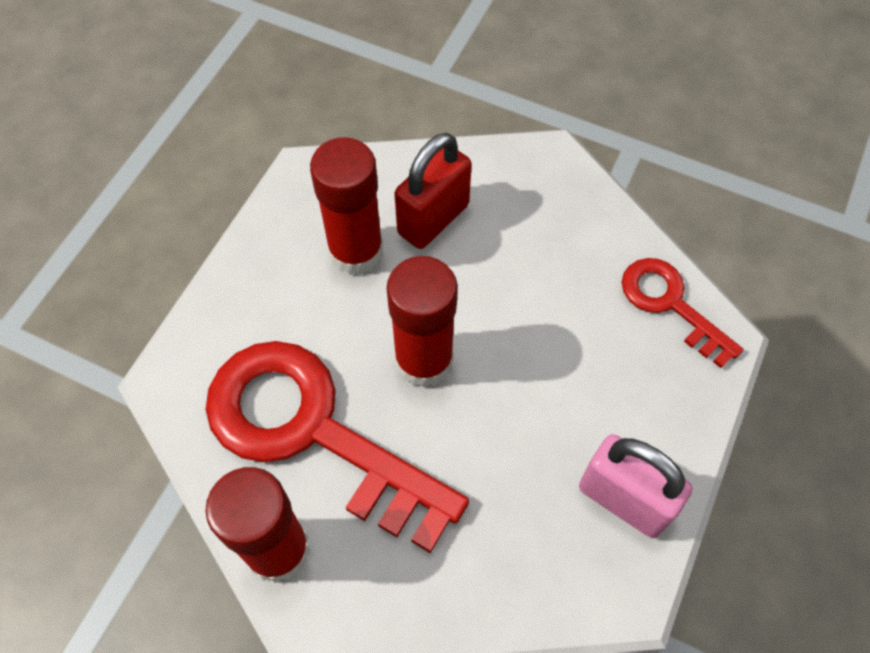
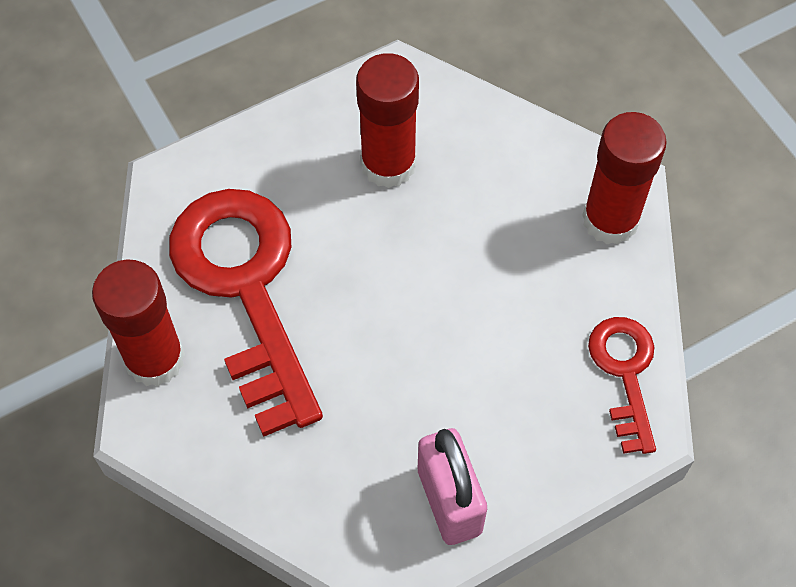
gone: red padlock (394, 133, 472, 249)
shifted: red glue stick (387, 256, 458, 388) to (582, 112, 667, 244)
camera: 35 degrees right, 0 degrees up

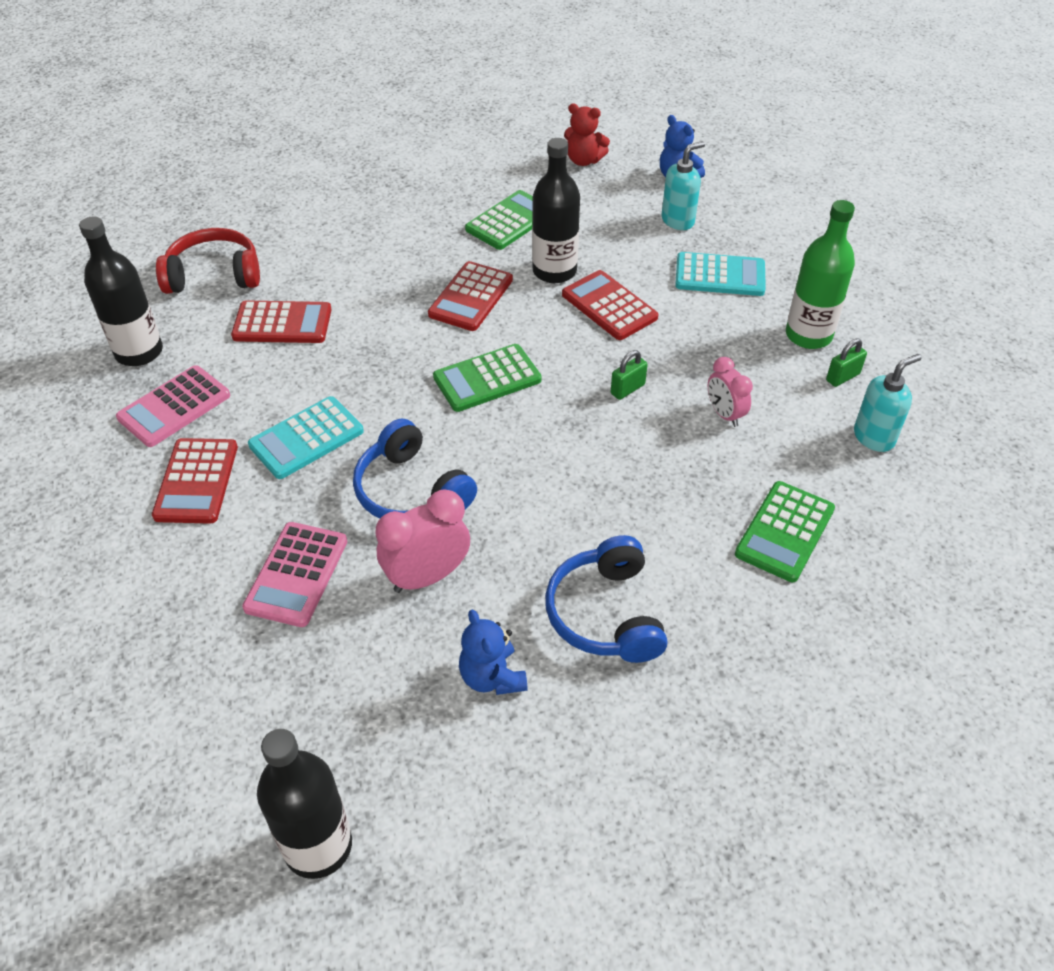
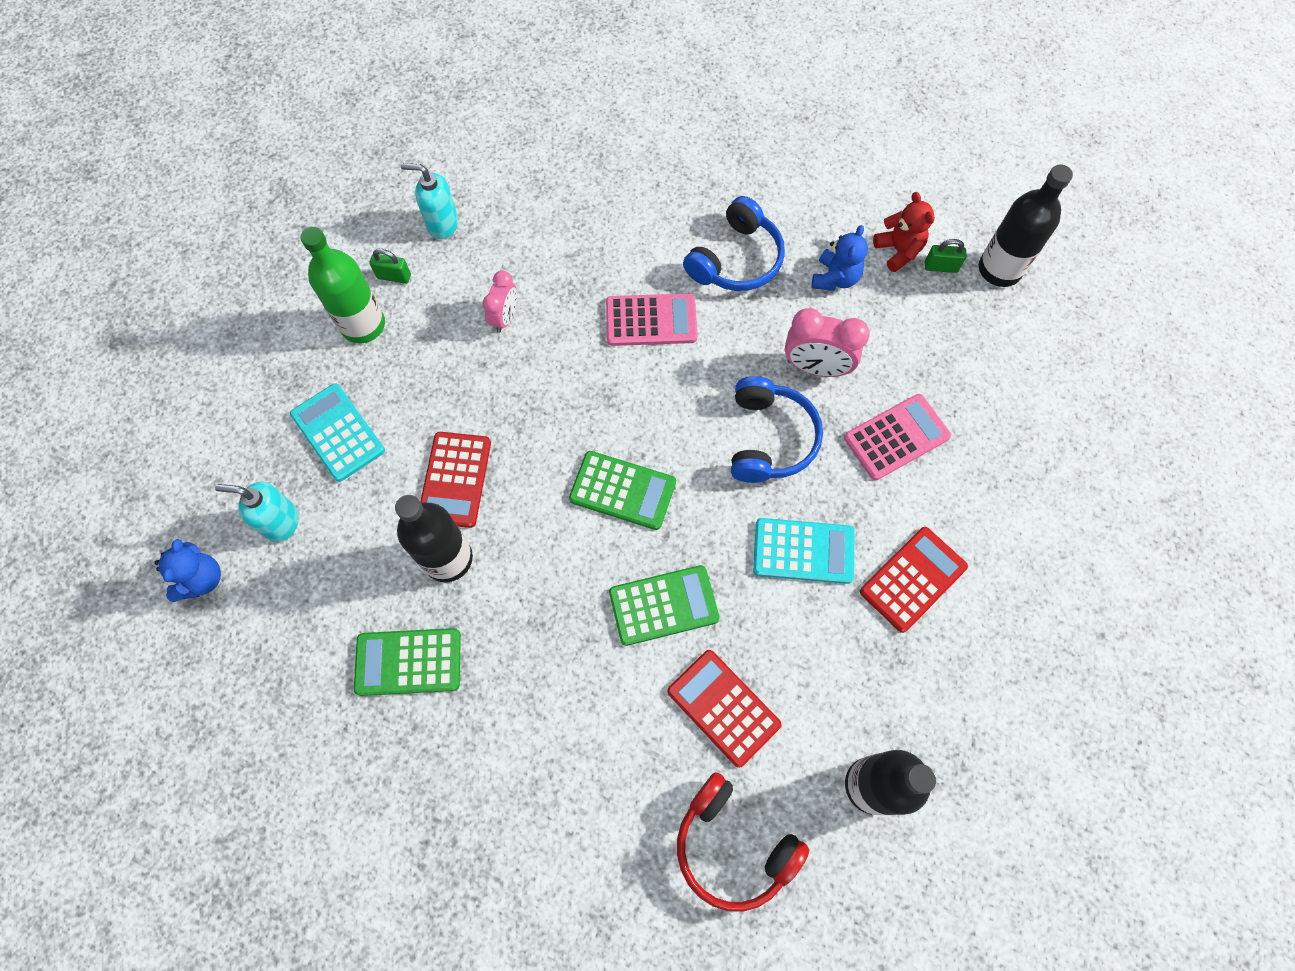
gone: red calculator (428, 261, 513, 331)
shifted: red teddy bear (564, 103, 610, 166) to (873, 192, 935, 272); green padlock (611, 350, 648, 400) to (925, 239, 966, 273); pink calculator (116, 365, 230, 447) to (606, 293, 698, 346); green calculator (735, 481, 835, 582) to (609, 565, 719, 646)
camera: 135 degrees left, 20 degrees up

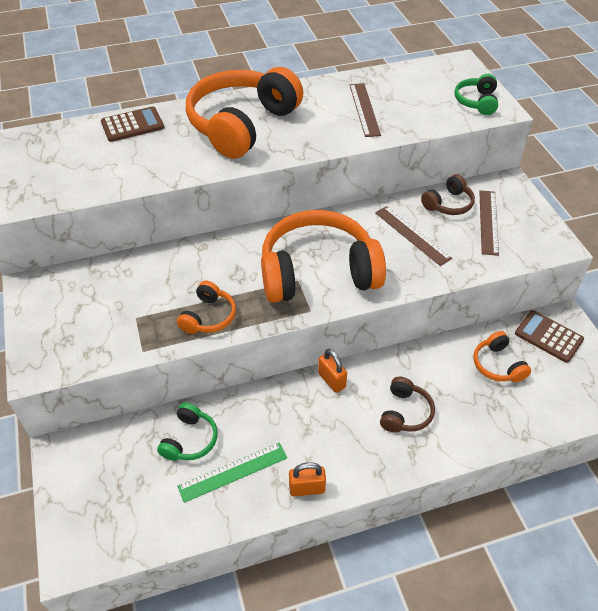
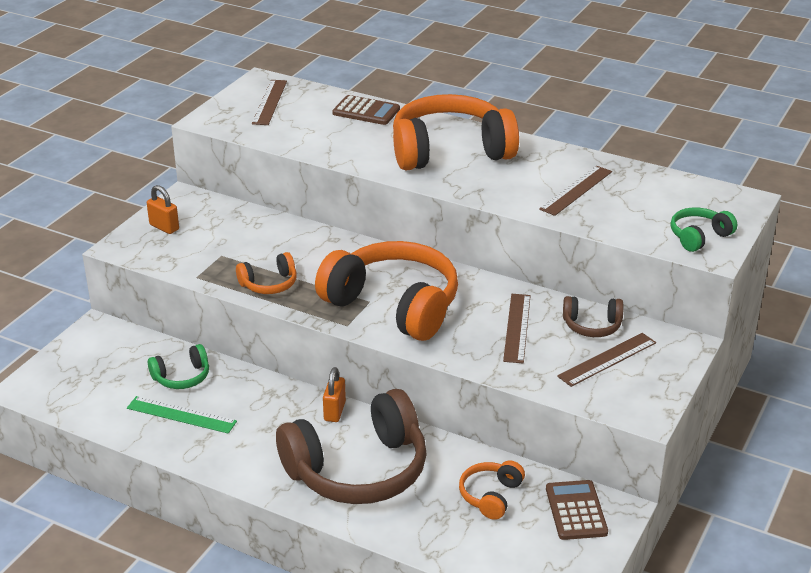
new: brown ruler (252, 80, 287, 125)
shifted: orange padlock (289, 462, 326, 497) to (147, 185, 179, 234)
scaled: brown headphones (380, 377, 435, 432) = (276, 389, 427, 504) x2.21
camera: 45 degrees right, 15 degrees down

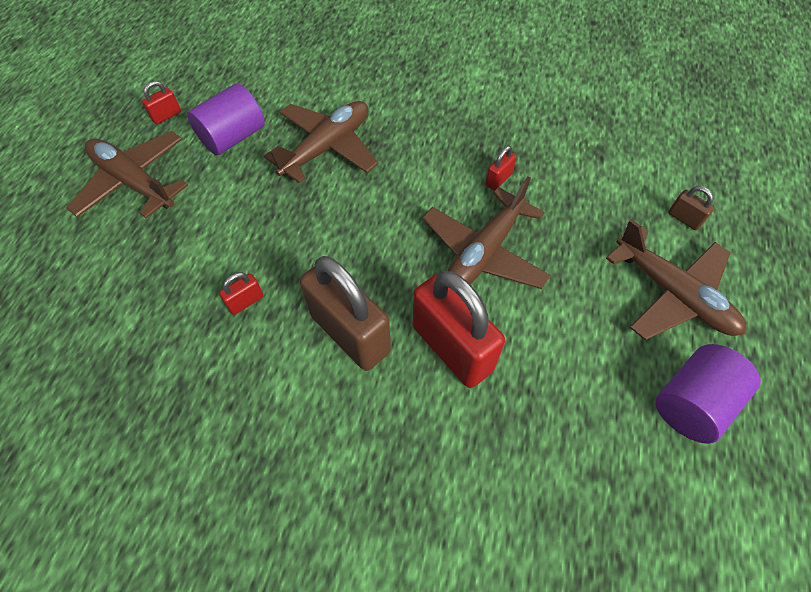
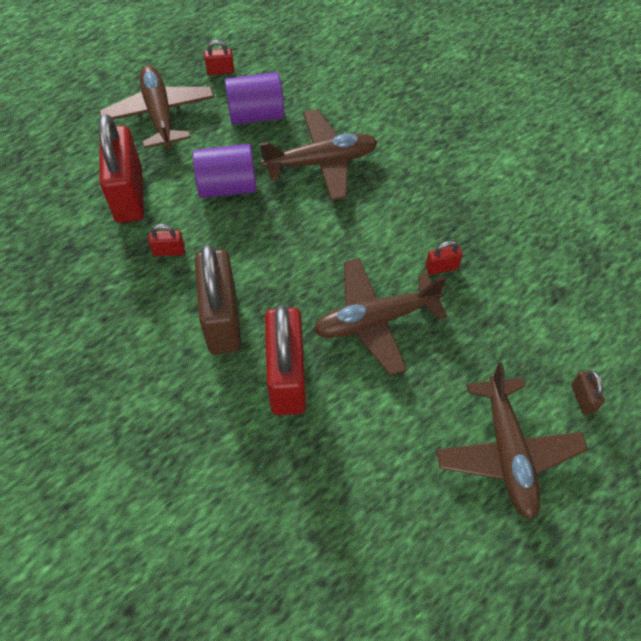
new: red padlock (99, 114, 144, 223)
shifted: purple cylinder (656, 344, 761, 444) to (193, 144, 256, 198)
camera: 35 degrees right, 0 degrees up

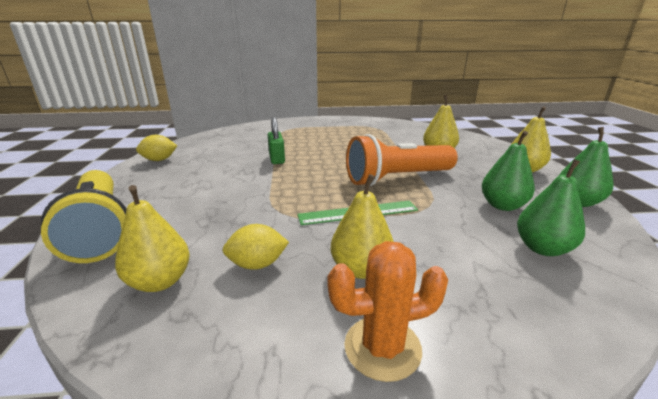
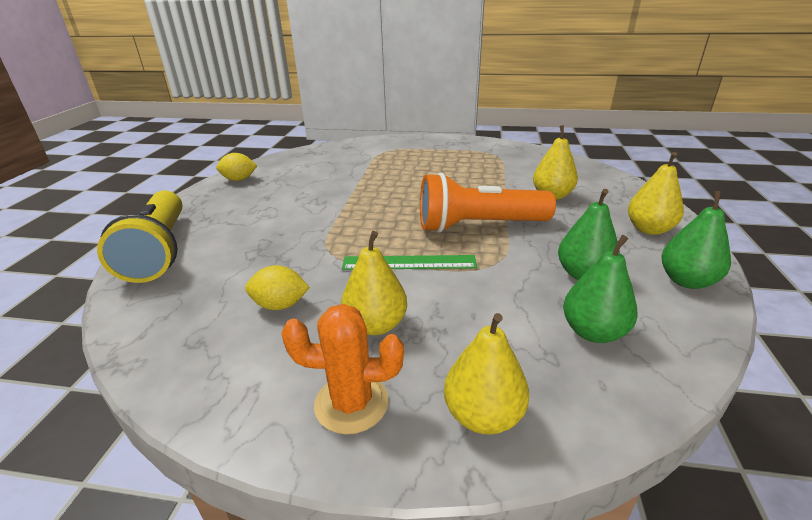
gone: green padlock (268, 117, 285, 164)
shifted: yellow pear (115, 185, 190, 292) to (444, 313, 529, 434)
camera: 15 degrees right, 5 degrees up

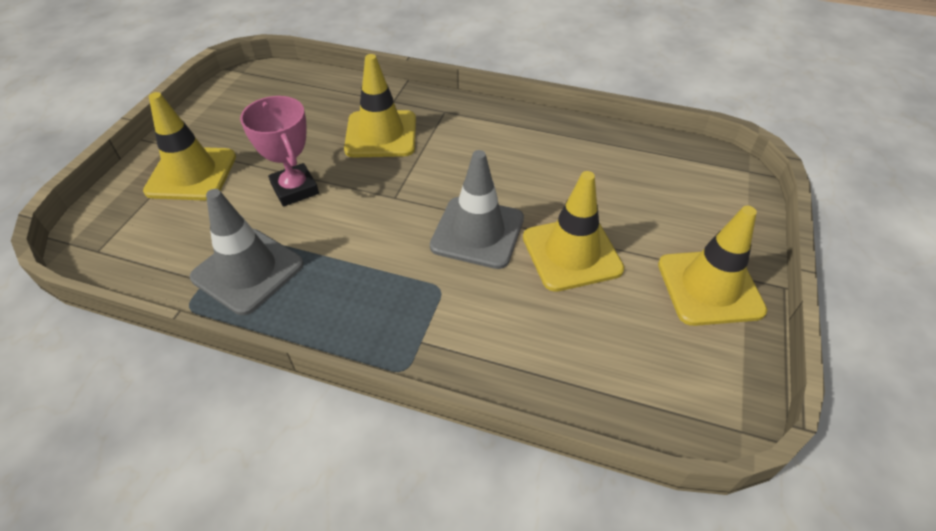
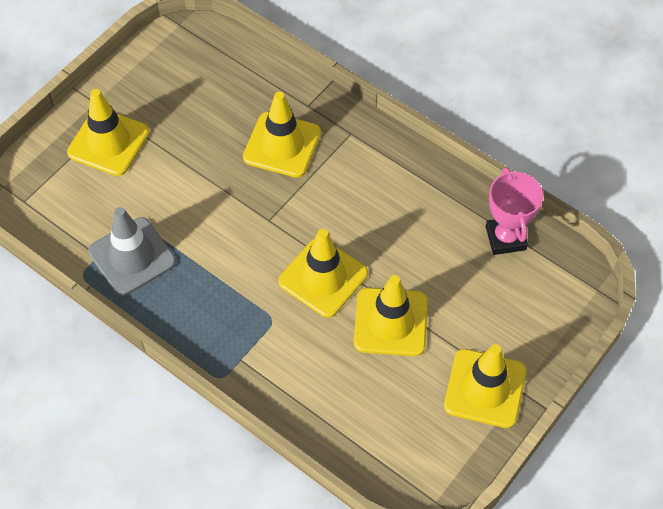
shifted: pink trophy (240, 96, 319, 207) to (486, 167, 543, 255)
repainted: grey traffic cone (430, 150, 524, 269) to yellow traffic cone (278, 229, 368, 318)
camera: 20 degrees right, 10 degrees up

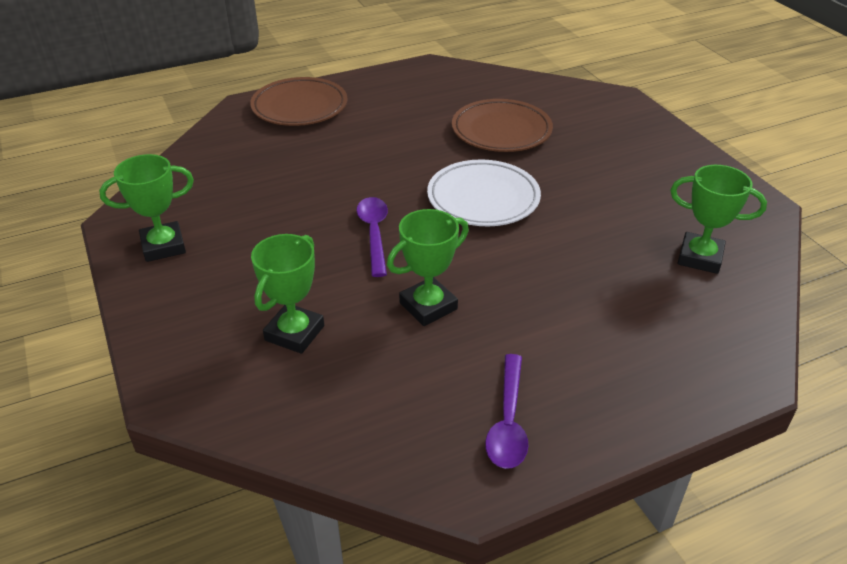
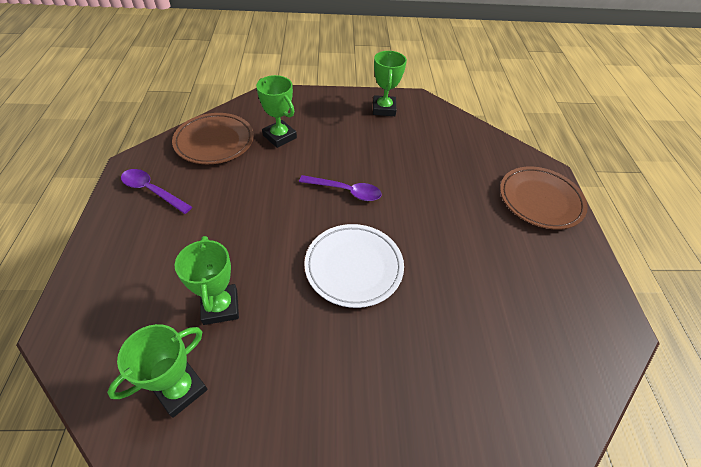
shifted: brown plate (452, 99, 553, 152) to (172, 113, 254, 164); green trophy (387, 209, 469, 326) to (175, 236, 239, 325)
camera: 110 degrees right, 10 degrees up

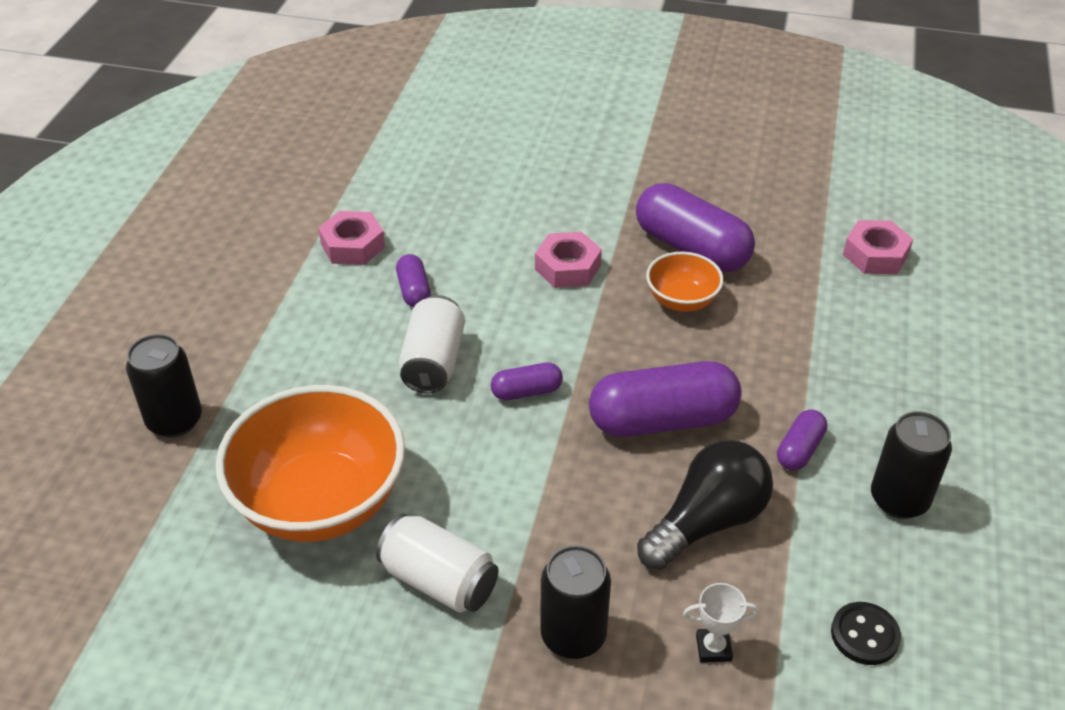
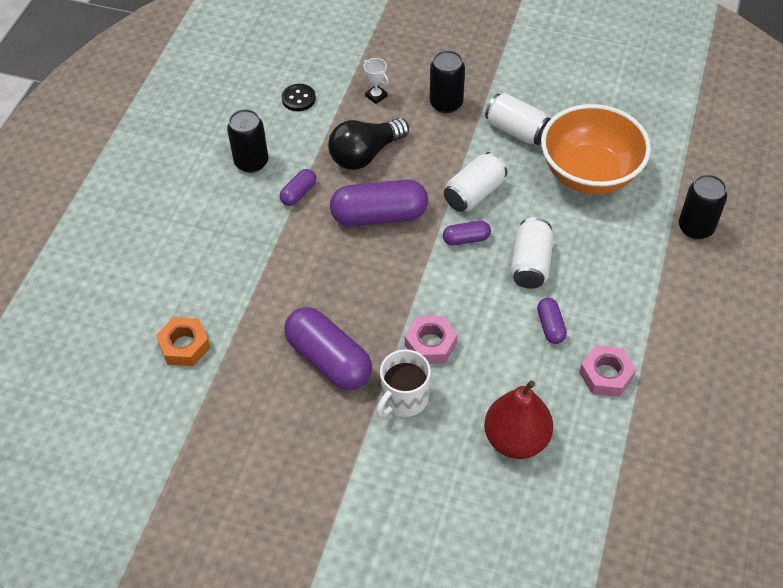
gone: orange bowl (646, 252, 724, 312)
new: white can (444, 152, 507, 212); white mug (376, 349, 431, 418); red pear (484, 380, 553, 459)
repainted: pink nut (843, 220, 913, 274) to orange nut (156, 317, 210, 366)
rotated: white trophy (683, 583, 759, 663) = (363, 58, 389, 104) 45 degrees clockwise
camera: 175 degrees left, 10 degrees up

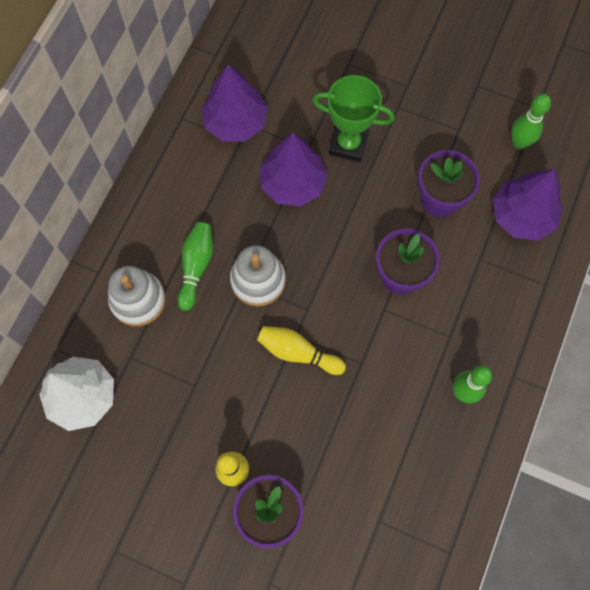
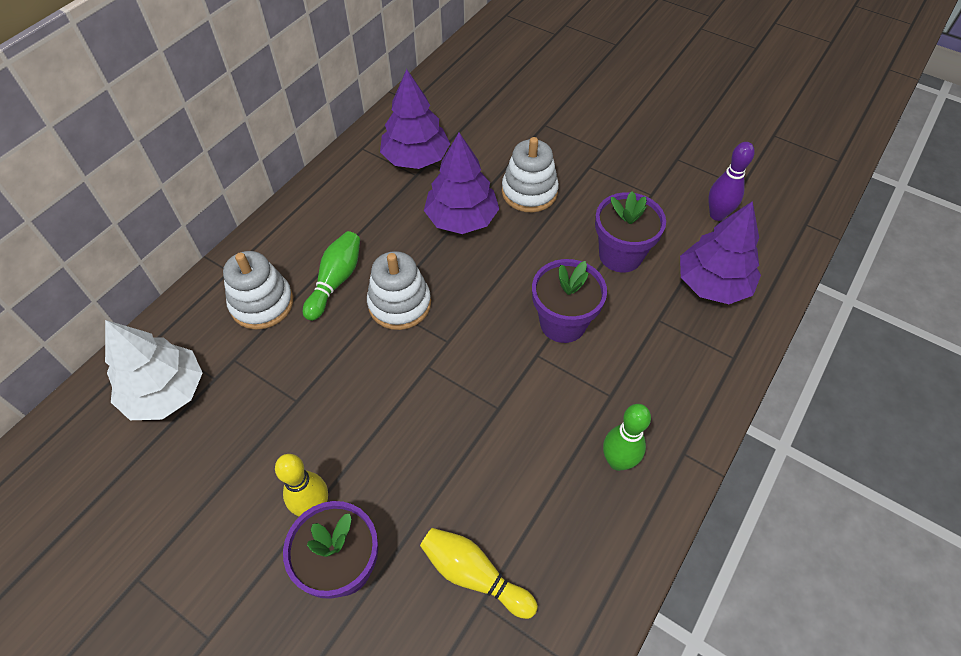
shifted: yellow bowling pin (257, 326, 346, 375) to (420, 528, 538, 619)
swapped: green trophy (312, 75, 395, 162) to white stacking toy (502, 137, 559, 212)
repainted: green bowling pin (511, 94, 551, 149) to purple bowling pin (708, 142, 755, 221)
camera: 10 degrees right, 15 degrees down

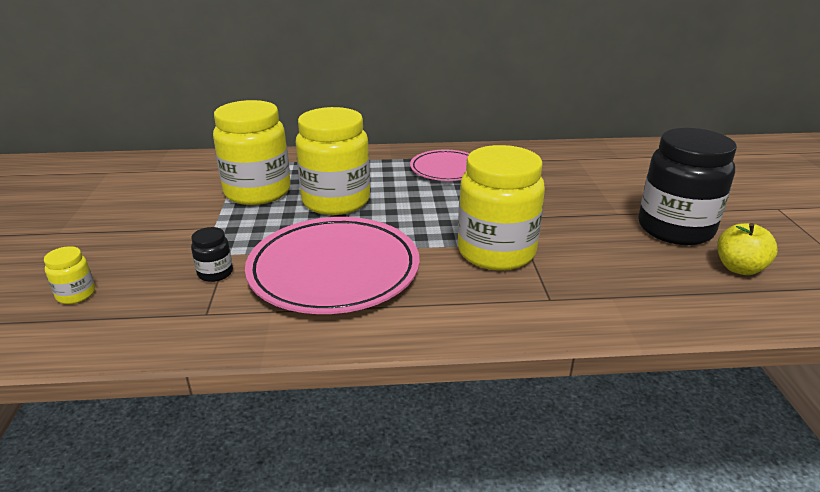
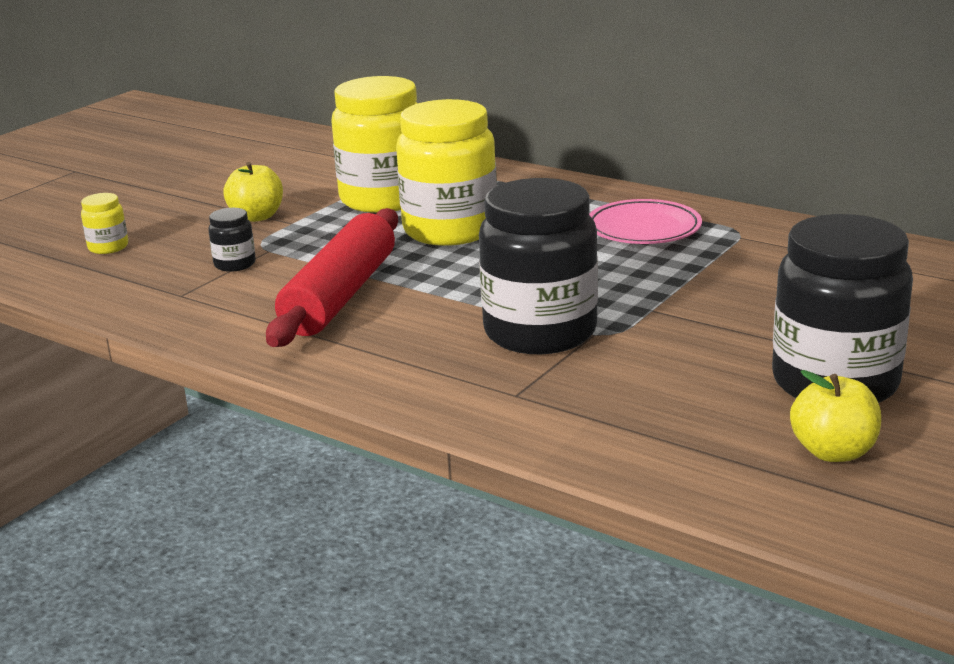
new: yellow apple (223, 162, 283, 222)
swapped: pink plate (245, 217, 420, 314) to red rolling pin (266, 208, 398, 347)
repainted: yellow jar (458, 145, 545, 271) to black jar (479, 178, 598, 354)
camera: 40 degrees right, 5 degrees down

